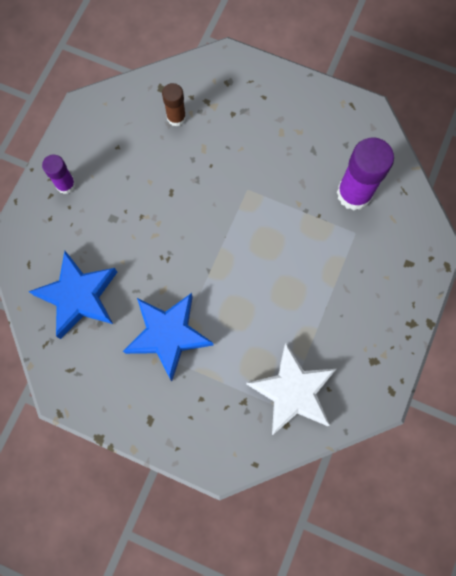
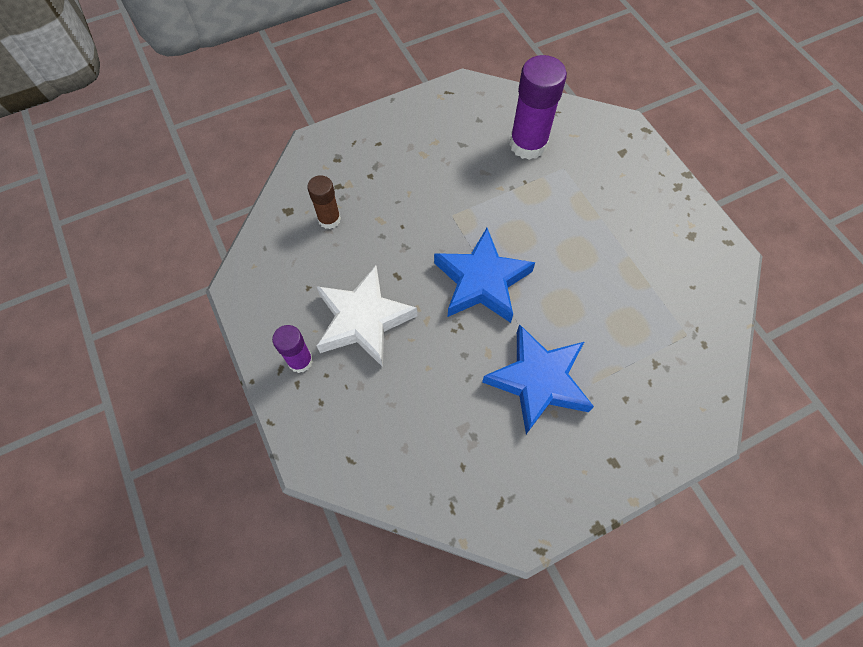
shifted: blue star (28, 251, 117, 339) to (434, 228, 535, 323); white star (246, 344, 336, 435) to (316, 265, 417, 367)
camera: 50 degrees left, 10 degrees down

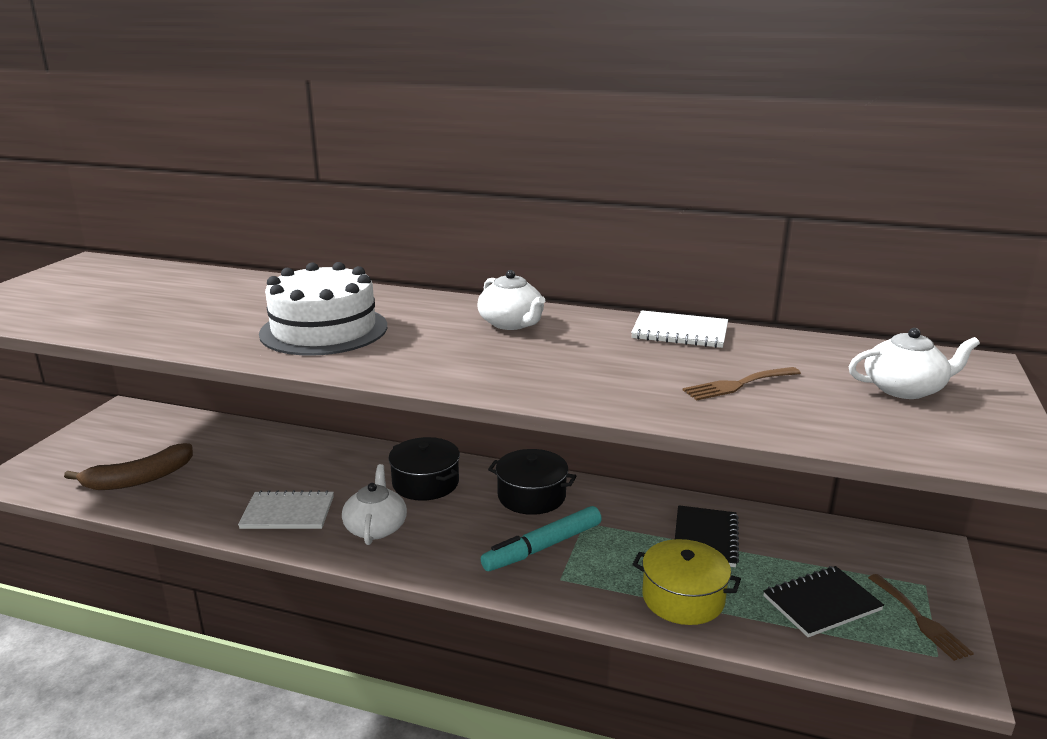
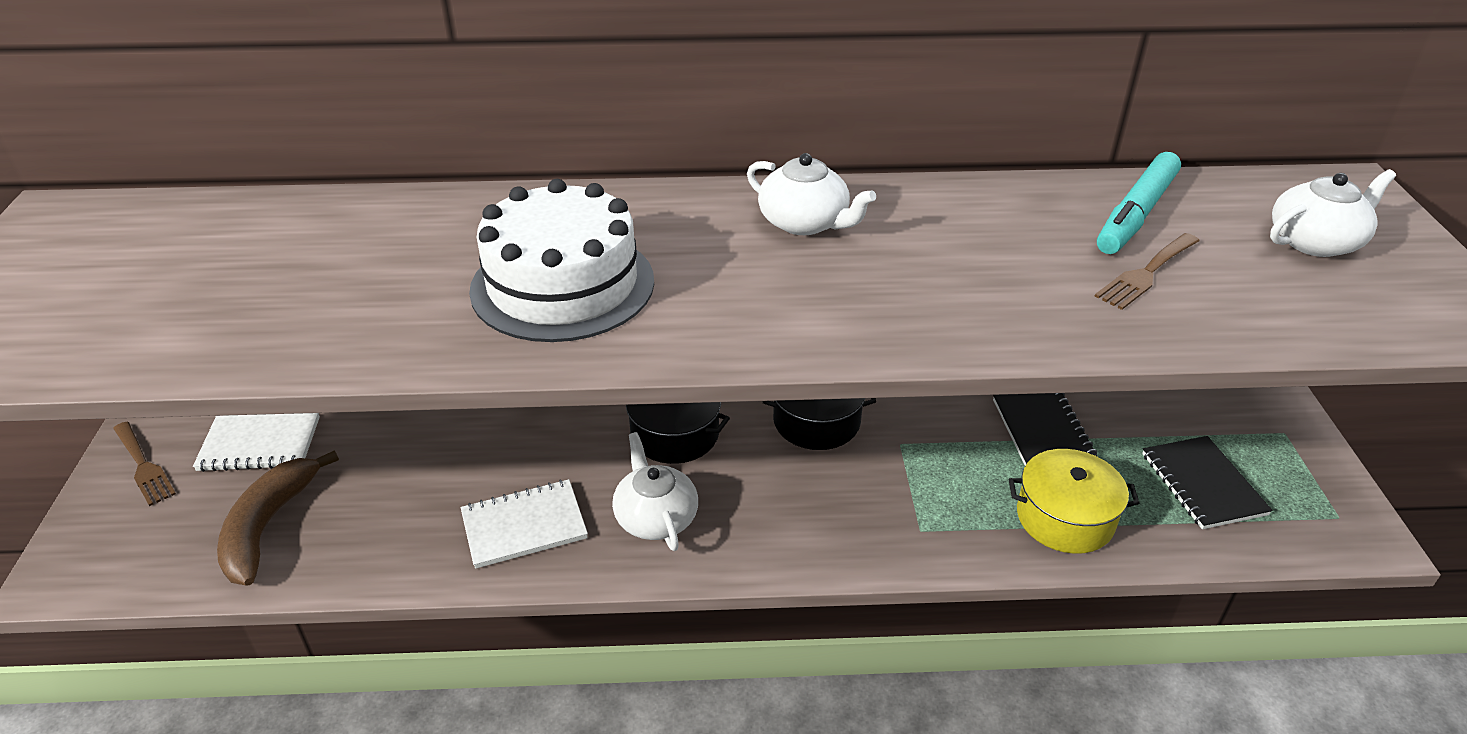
shifted: white notebook (631, 310, 728, 348) to (193, 413, 320, 472); turquoise marker (481, 506, 602, 571) to (1097, 152, 1181, 254); brown fork (868, 574, 974, 661) to (113, 422, 176, 506)
rotated: brown banana (64, 443, 193, 490) = (217, 450, 339, 585) 150 degrees clockwise; black notebook (763, 566, 884, 637) = (1142, 436, 1273, 529) 60 degrees counterclockwise
camera: 20 degrees left, 15 degrees up

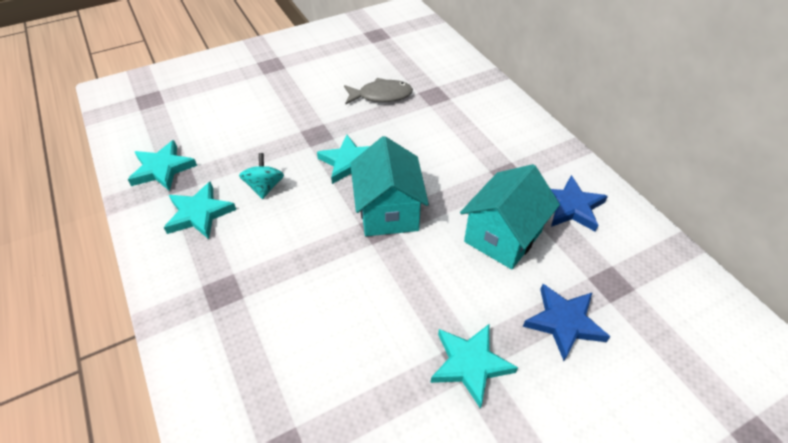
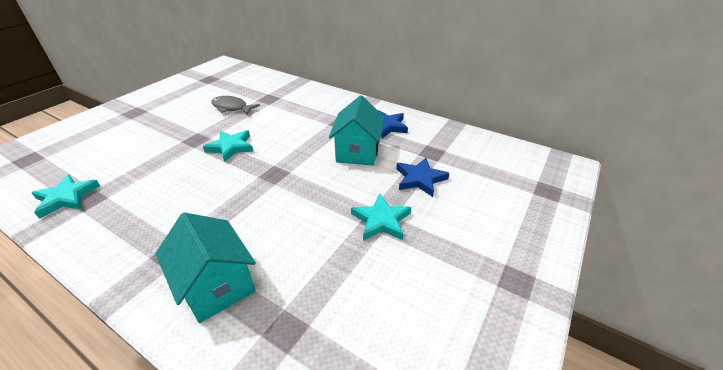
gone: turquoise spinning top (239, 153, 284, 199); turquoise star (164, 181, 236, 239)
shifted: turquoise house (350, 136, 429, 236) to (155, 212, 256, 323)
rotated: grey fish (344, 78, 413, 104) = (211, 96, 260, 115) 120 degrees counterclockwise
camera: 30 degrees left, 10 degrees down

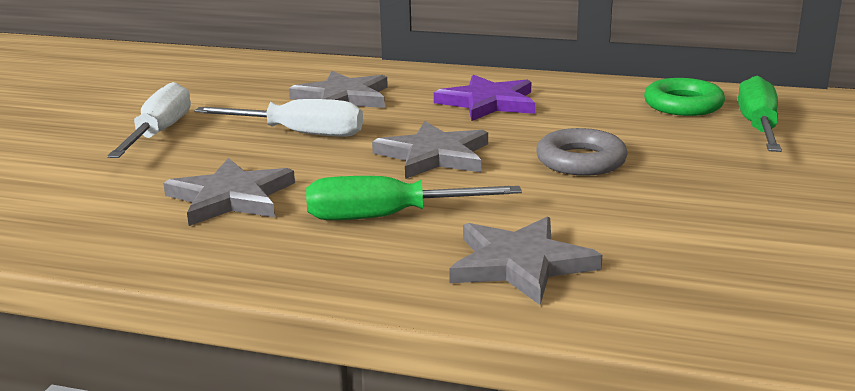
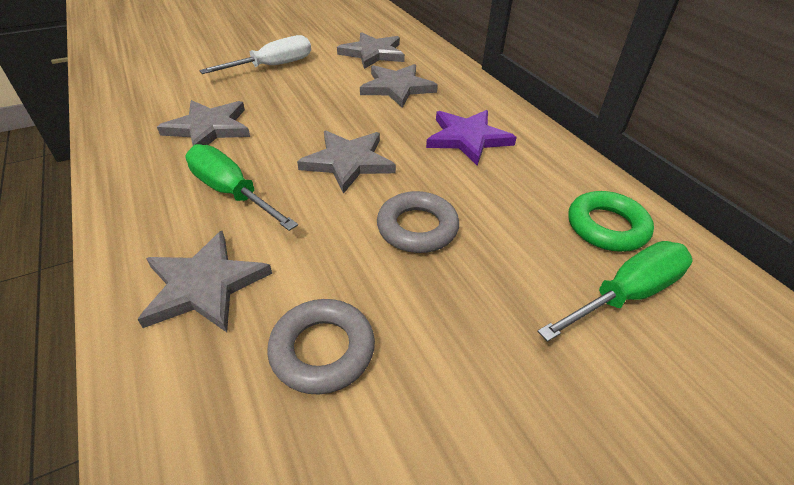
gone: white screwdriver (194, 99, 363, 137)
new: grey star (337, 32, 405, 69); grey ring (267, 299, 375, 394)
camera: 45 degrees right, 20 degrees up

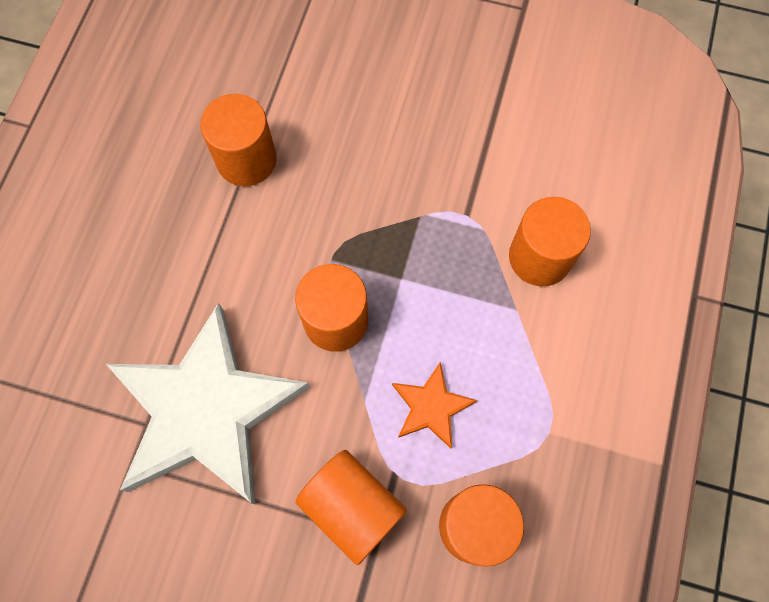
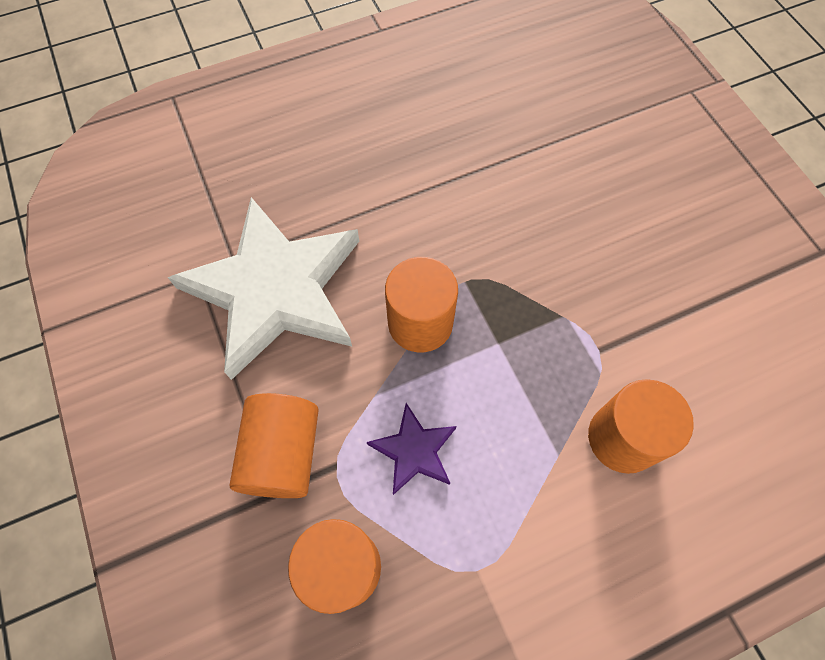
gone: orange cylinder (200, 94, 277, 186)
repainted: orange star (392, 362, 478, 449) to purple star (367, 403, 457, 495)
camera: 50 degrees right, 5 degrees down

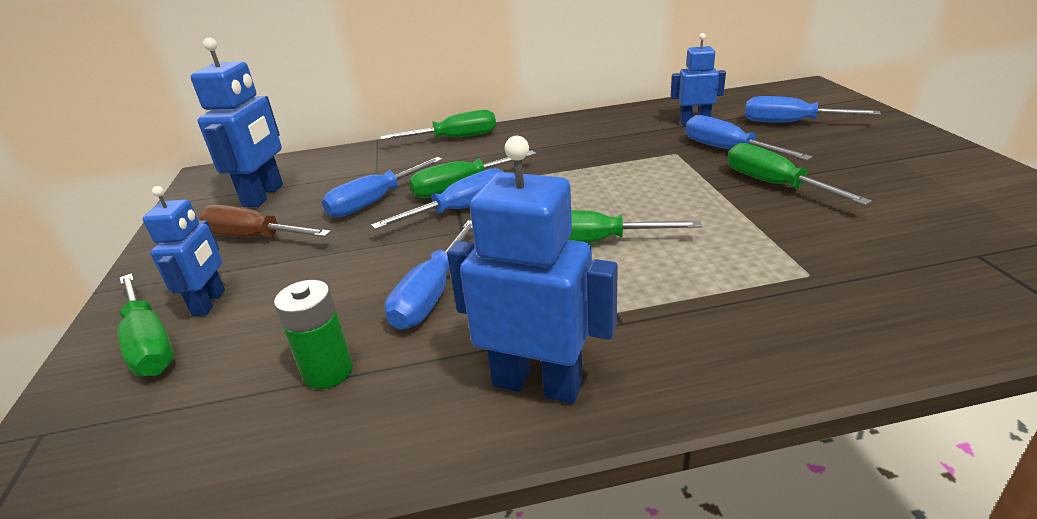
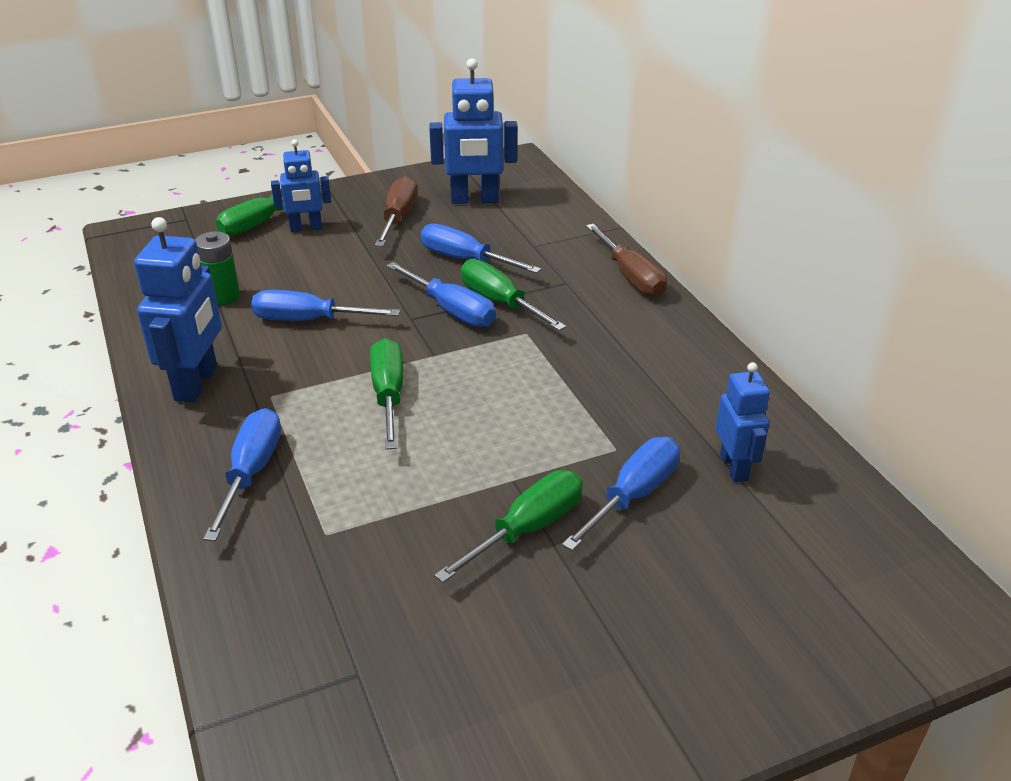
shifted: blue screwdriver (745, 96, 881, 122) to (203, 408, 281, 541)
repainted: green screwdriver (381, 110, 496, 140) to brown screwdriver (586, 224, 667, 297)
camera: 75 degrees right, 5 degrees up

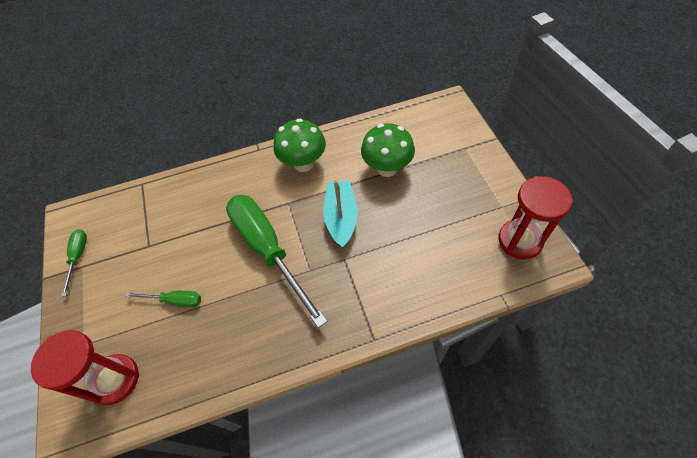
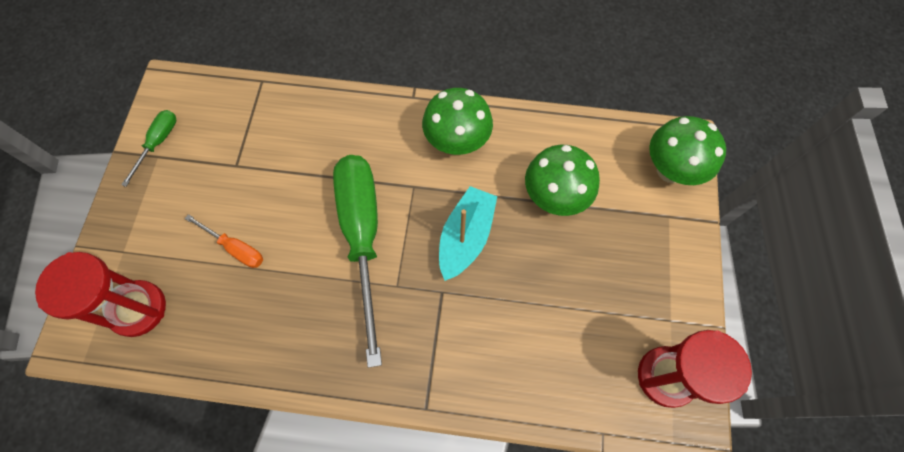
new: green mushroom (649, 116, 726, 185)
repainted: green screwdriver (125, 291, 201, 307) to orange screwdriver (185, 214, 263, 268)
camera: 20 degrees right, 10 degrees up

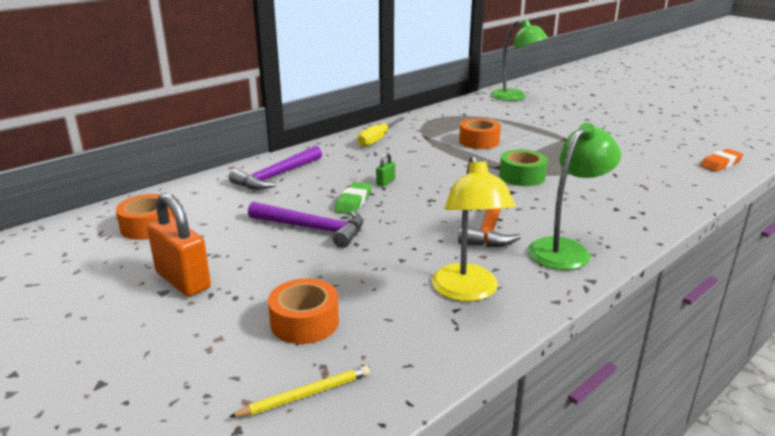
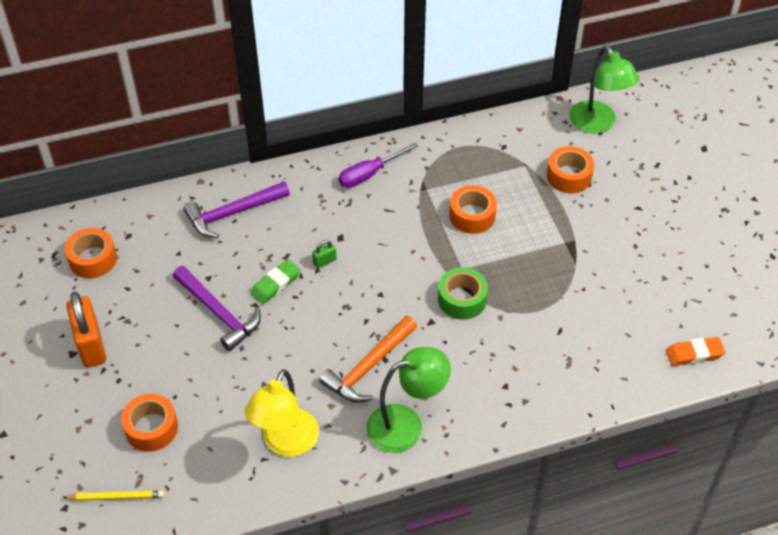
new: orange tape (547, 146, 594, 193)
repainted: yellow screwdriver (358, 117, 405, 147) to purple screwdriver (338, 143, 418, 188)
camera: 25 degrees right, 25 degrees up

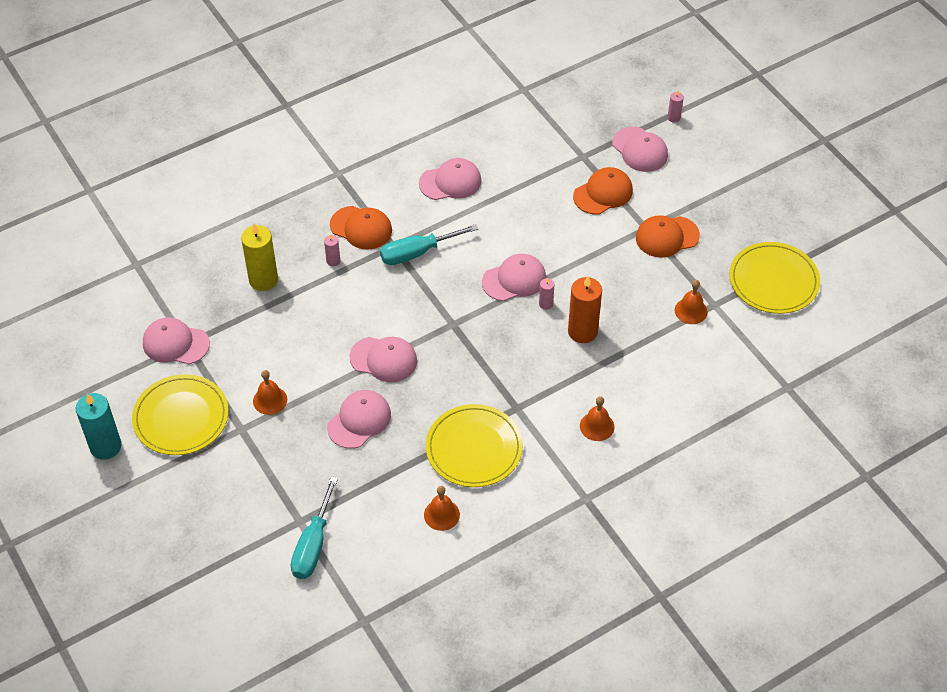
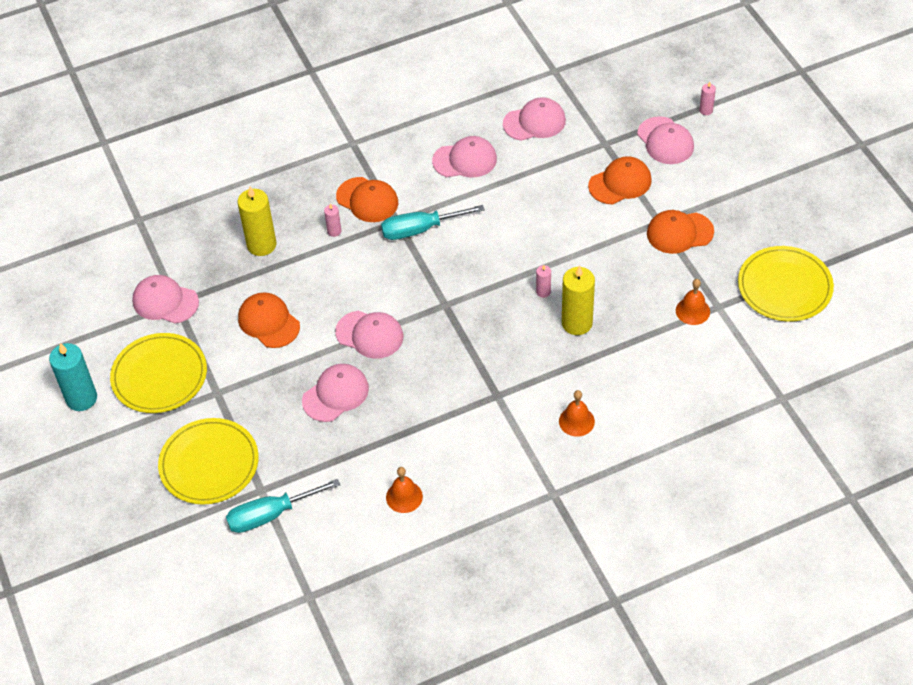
gone: orange bell (253, 370, 287, 415)
new: orange cap (238, 292, 300, 348)
shifted: pink cap (482, 254, 546, 301) to (503, 97, 566, 141); yellow plate (426, 404, 523, 487) to (158, 418, 259, 505)
repainted: orange candle (568, 276, 602, 343) to yellow candle (562, 265, 595, 335)
rotated: turquoise screwdriver (291, 476, 338, 579) = (226, 479, 340, 533) 45 degrees clockwise
camera: 10 degrees right, 0 degrees up

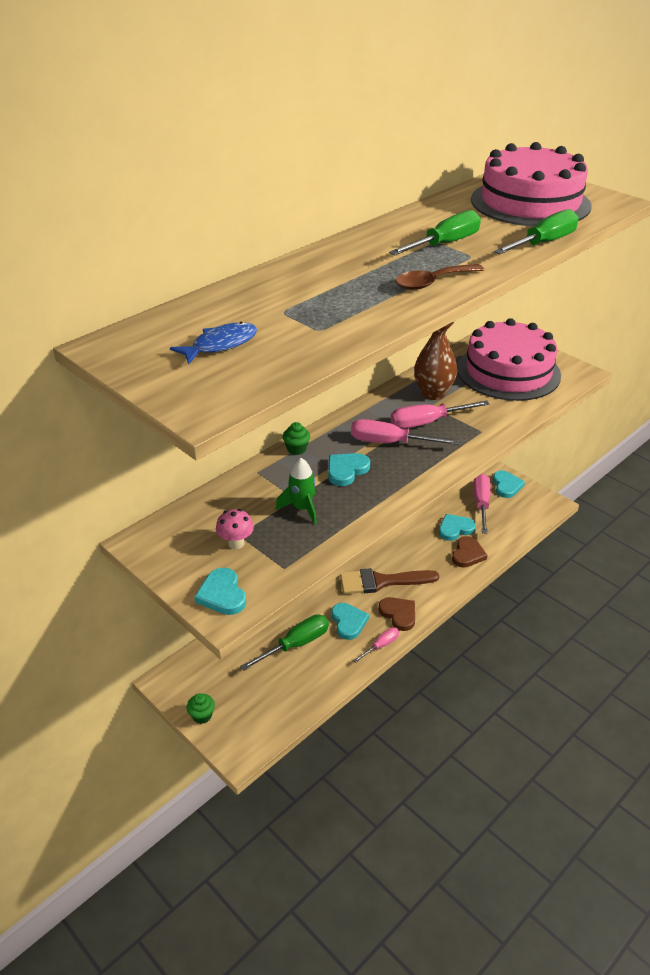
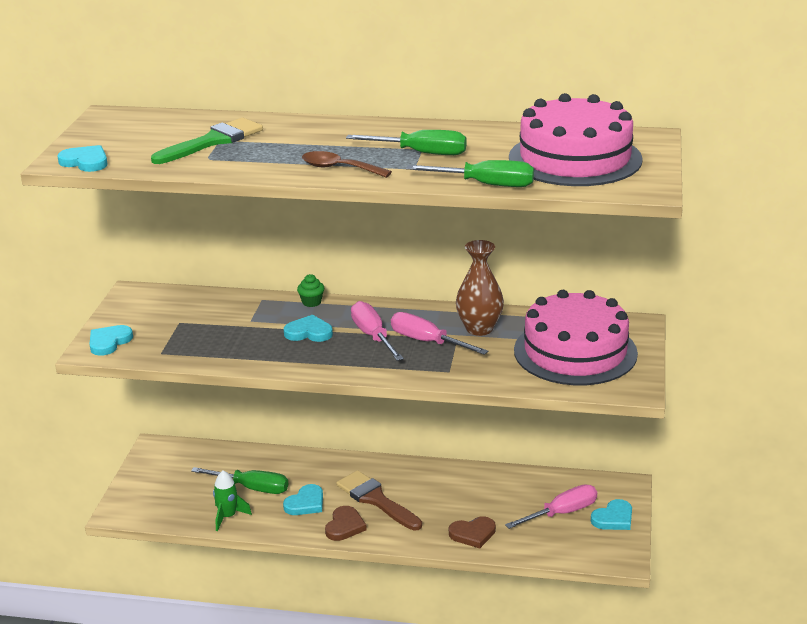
gone: blue fish (170, 322, 257, 364); pink mushroom (216, 509, 254, 549); pink screwdriver (353, 627, 399, 663); green cupcake (187, 693, 215, 724)
new: green brush (151, 118, 263, 164)
shifted: green rocket (276, 458, 317, 524) to (213, 470, 252, 531); turquoise heart (439, 514, 476, 541) to (57, 145, 108, 172)
camera: 55 degrees right, 10 degrees down

